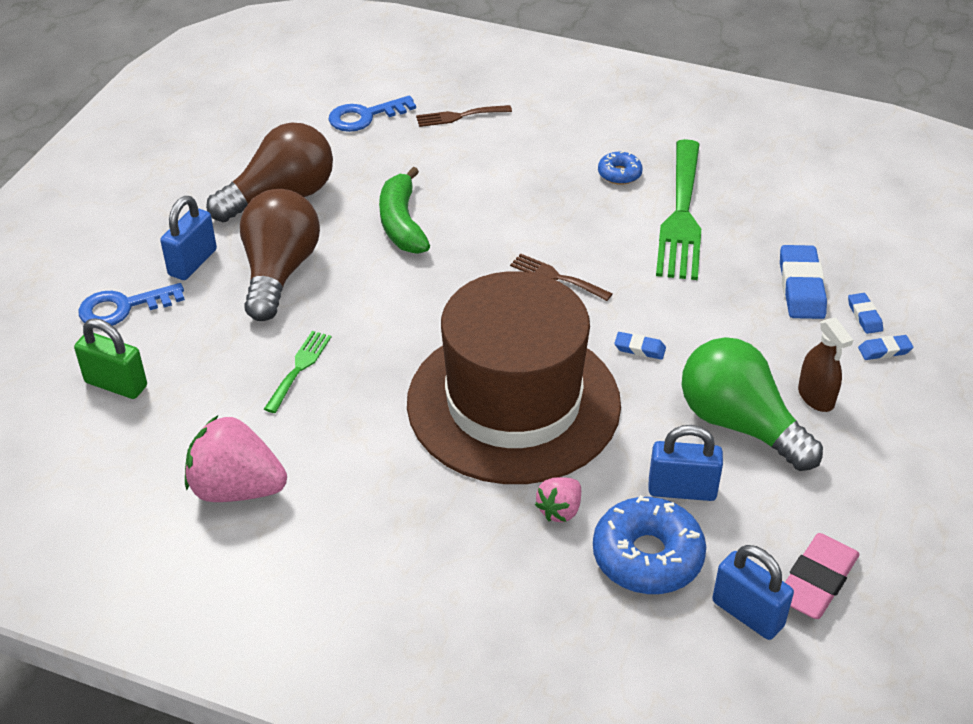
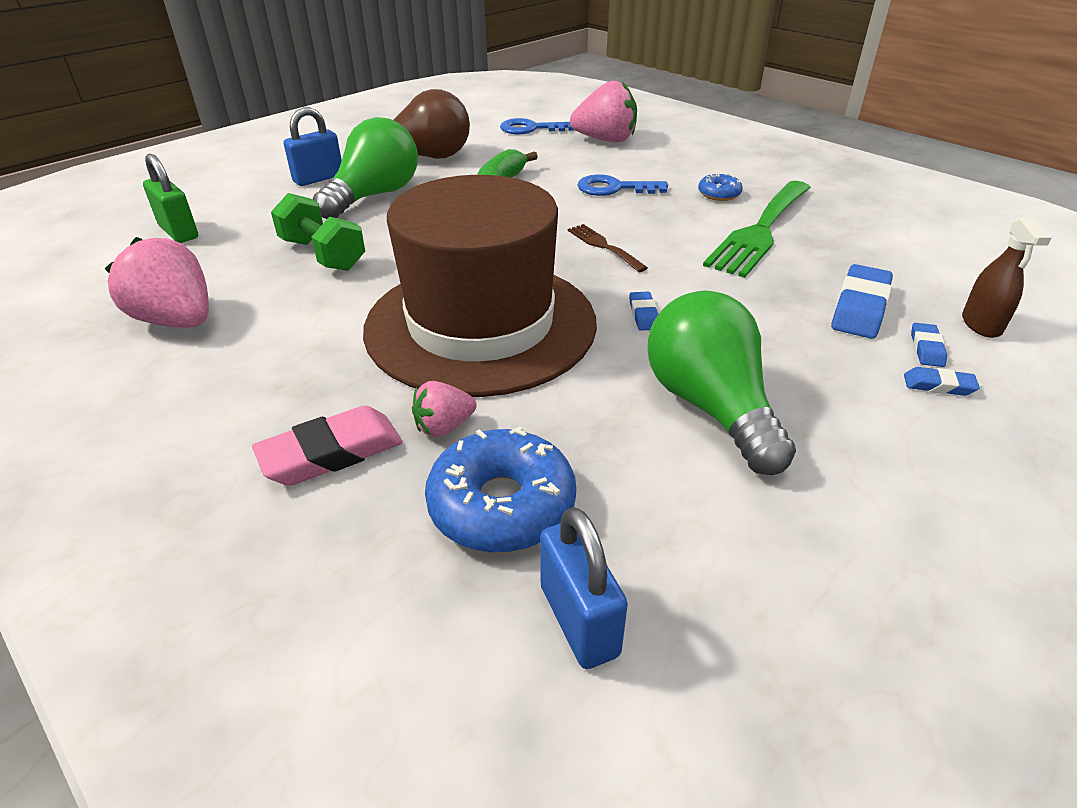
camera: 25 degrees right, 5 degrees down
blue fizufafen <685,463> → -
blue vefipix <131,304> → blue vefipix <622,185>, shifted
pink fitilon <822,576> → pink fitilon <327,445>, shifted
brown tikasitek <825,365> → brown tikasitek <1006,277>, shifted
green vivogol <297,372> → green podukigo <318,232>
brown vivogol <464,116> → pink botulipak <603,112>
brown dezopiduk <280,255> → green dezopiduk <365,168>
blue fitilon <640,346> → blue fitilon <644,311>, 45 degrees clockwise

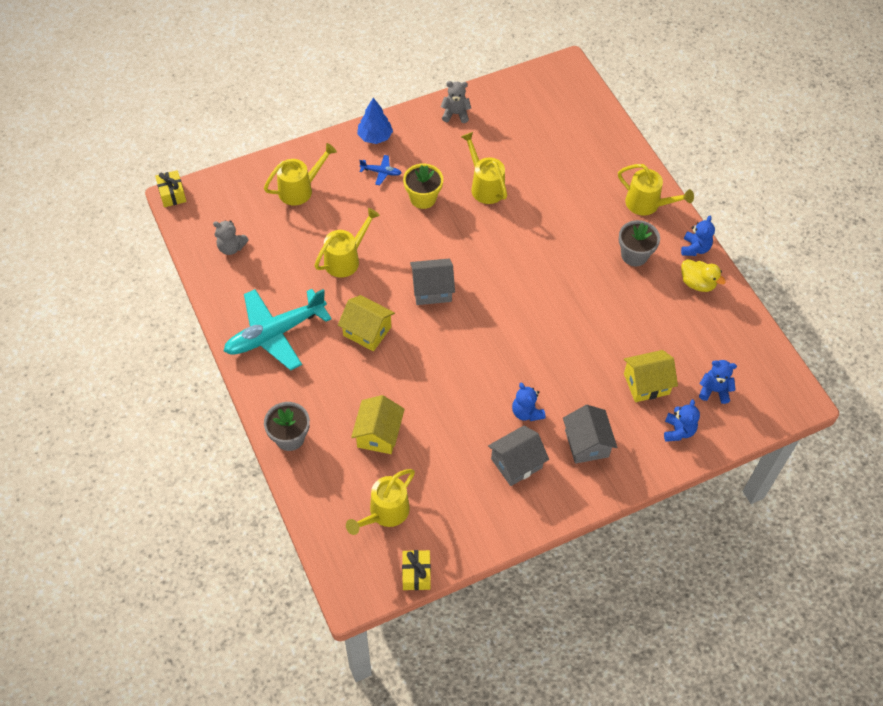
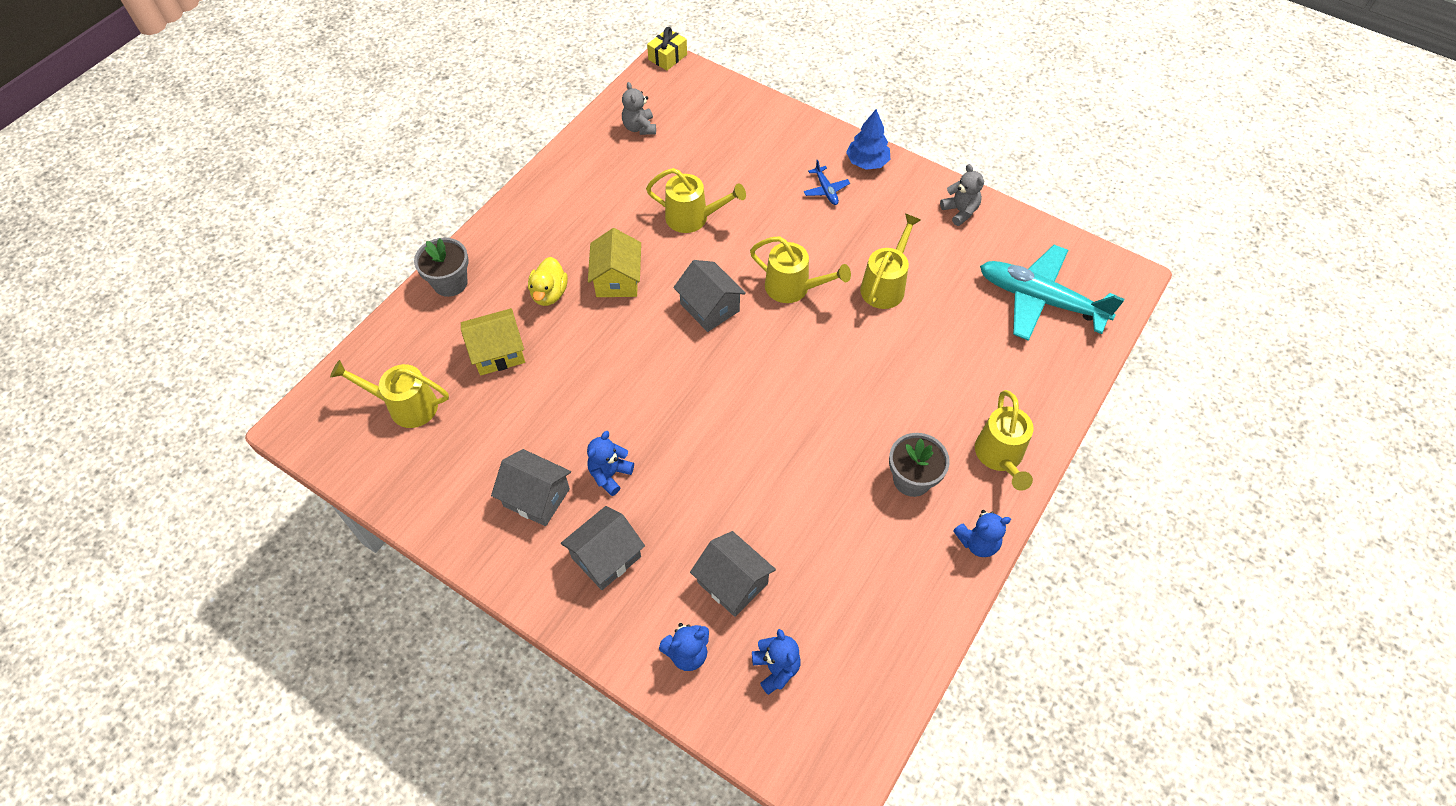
camera: 60 degrees right, 0 degrees up
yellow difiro <416,570> → -
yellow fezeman <423,186> → -
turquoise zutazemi <278,330> → turquoise zutazemi <1052,293>, shifted
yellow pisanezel <300,174> → yellow pisanezel <800,269>, shifted
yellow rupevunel <703,275> → yellow rupevunel <548,281>, shifted
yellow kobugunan <651,376> → grey kobugunan <733,574>

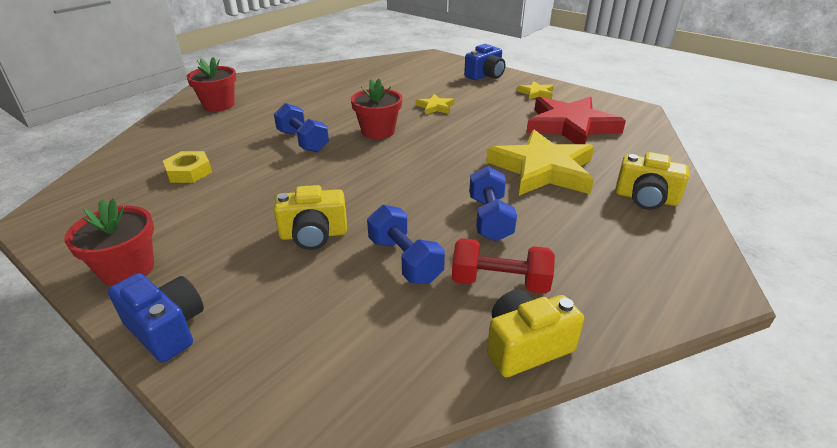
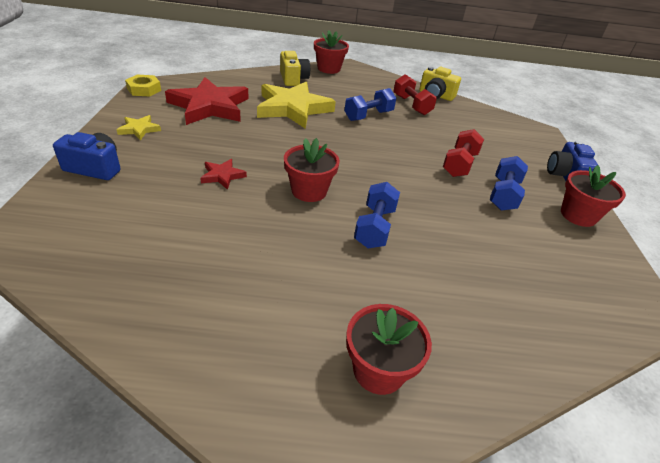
camera: 130 degrees left, 5 degrees up
- → red fezeman <331,52>
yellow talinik <187,167> → yellow talinik <143,85>, shifted
blue podukigo <406,244> → blue podukigo <509,183>, shifted
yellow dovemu <310,217> → red podukigo <463,153>
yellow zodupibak <435,104> → red zodupibak <223,174>

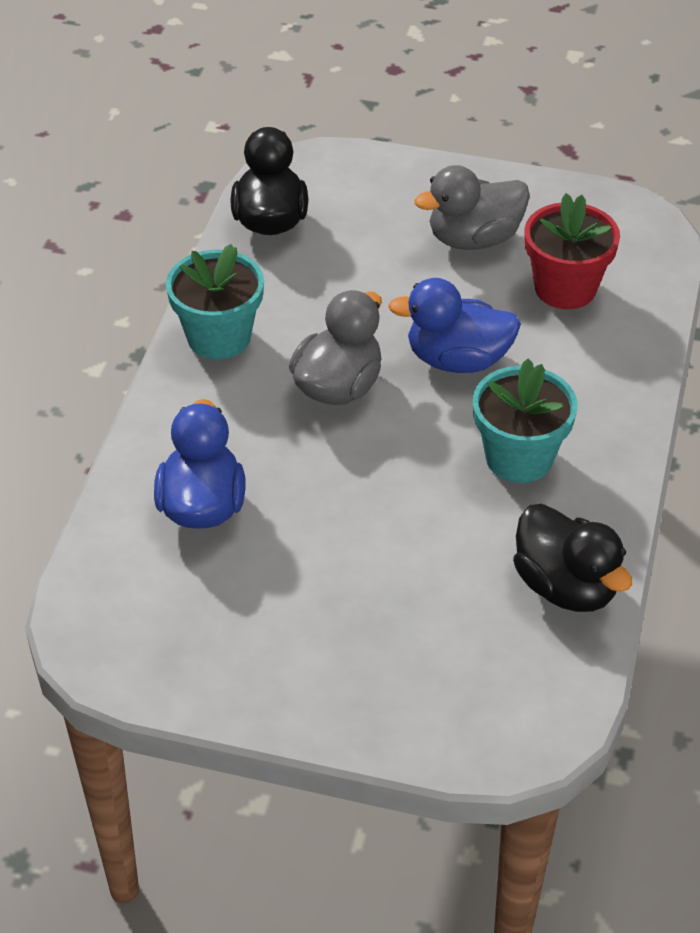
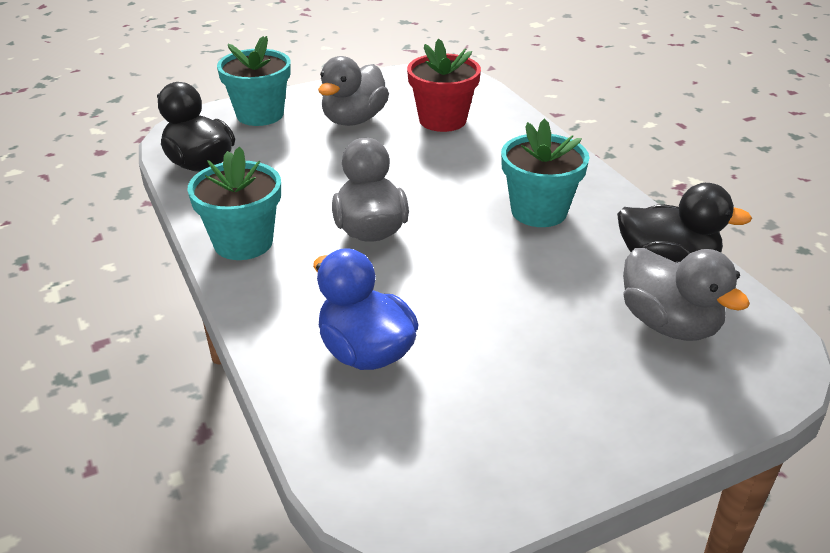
camera: 40 degrees left, 10 degrees down
blue rupevunel <454,325> → -
- → turquoise fezeman <254,81>
- → grey rupevunel <686,294>

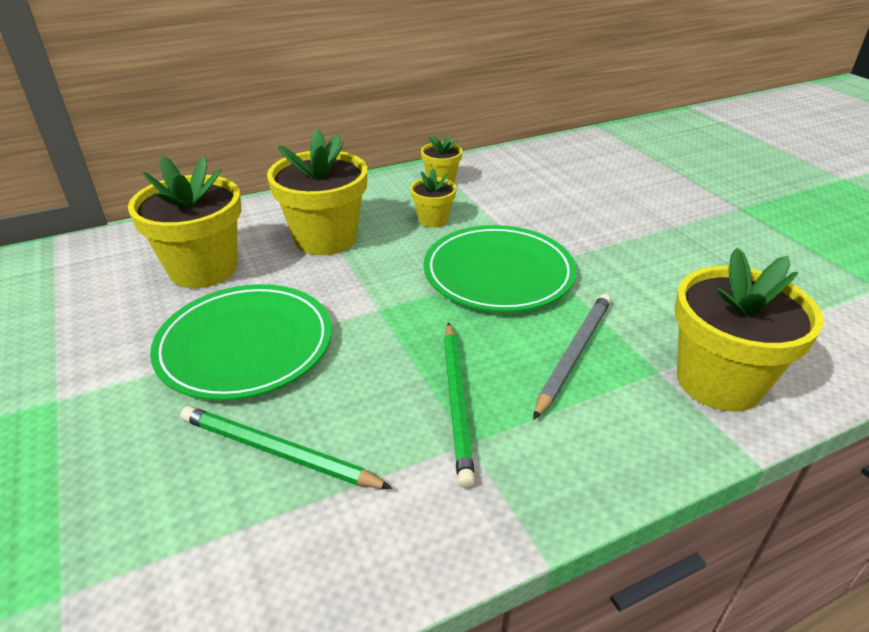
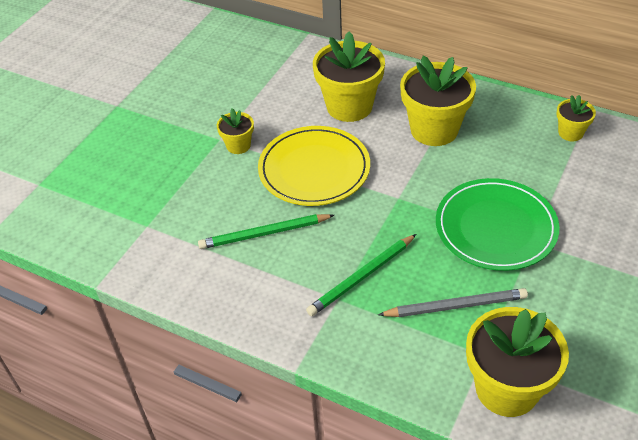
camera: 55 degrees right, 10 degrees up
yellow fezeman <433,198> → yellow fezeman <235,131>, shifted
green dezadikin <241,342> → yellow dezadikin <314,166>
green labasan <286,447> → green labasan <266,231>, 90 degrees counterclockwise

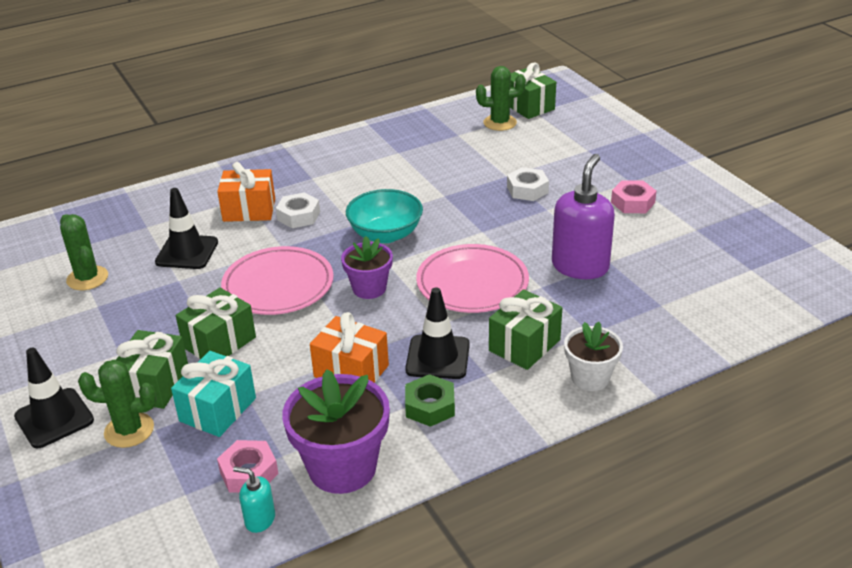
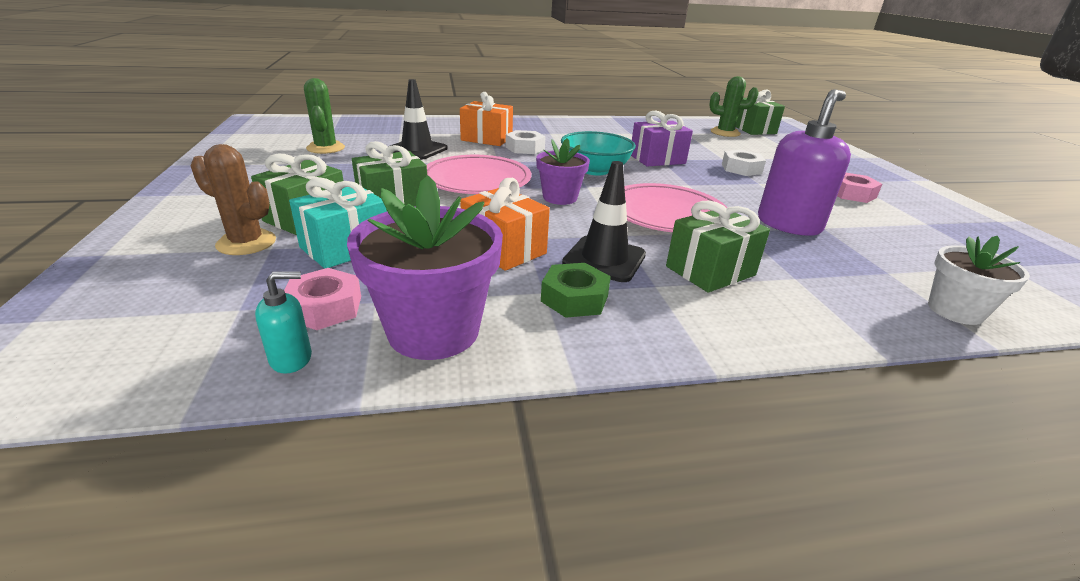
camera: 15 degrees right, 5 degrees down
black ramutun <54,398> → -
- → purple difiro <662,139>
white fezeman <593,356> → white fezeman <979,280>, shifted
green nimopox <117,403> → brown nimopox <233,199>
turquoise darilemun <254,499> → turquoise darilemun <283,322>, 120 degrees clockwise

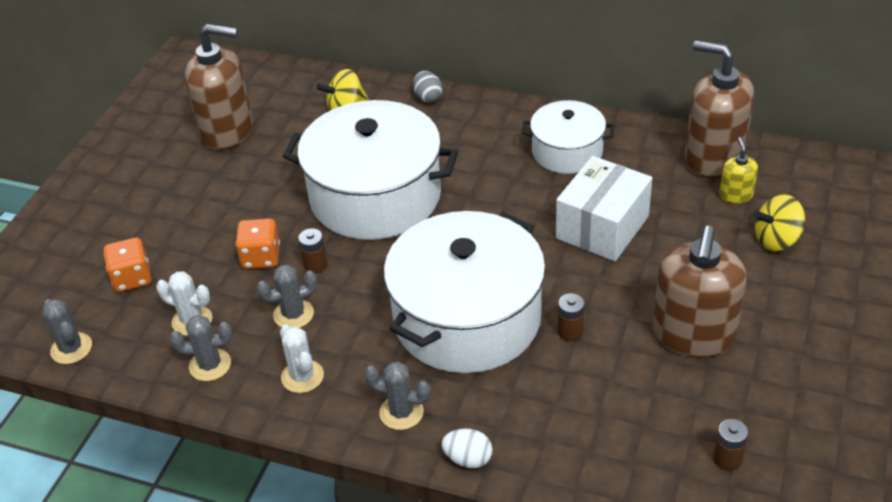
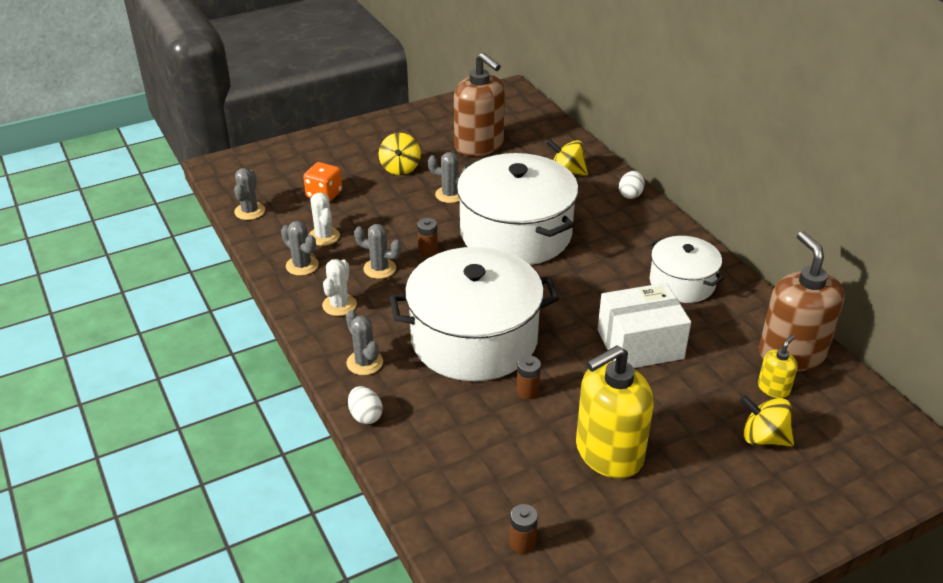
camera: 40 degrees right, 5 degrees down
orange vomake <257,243> → -
- → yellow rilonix <400,154>
- → grey nimopox <446,177>
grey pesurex <428,87> → white pesurex <632,185>
brown darilemun <700,292> → yellow darilemun <614,412>

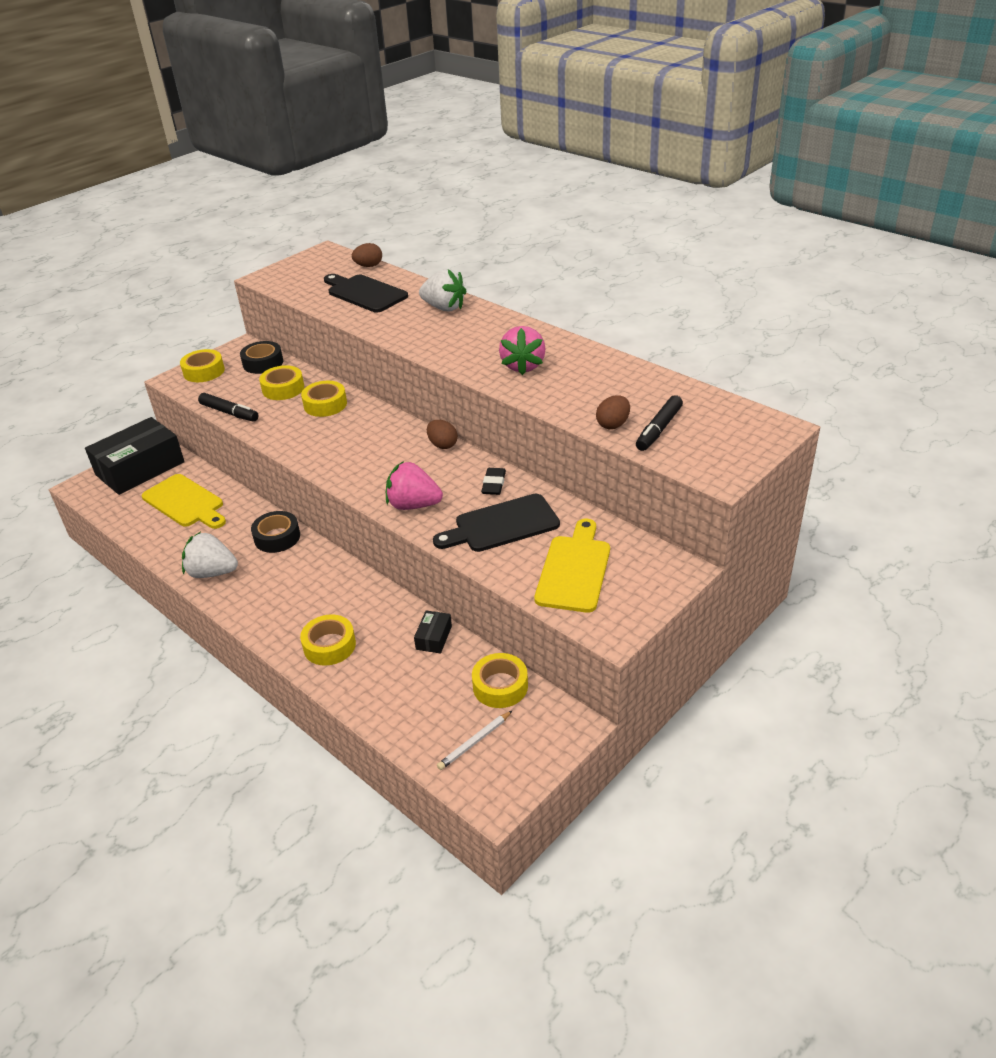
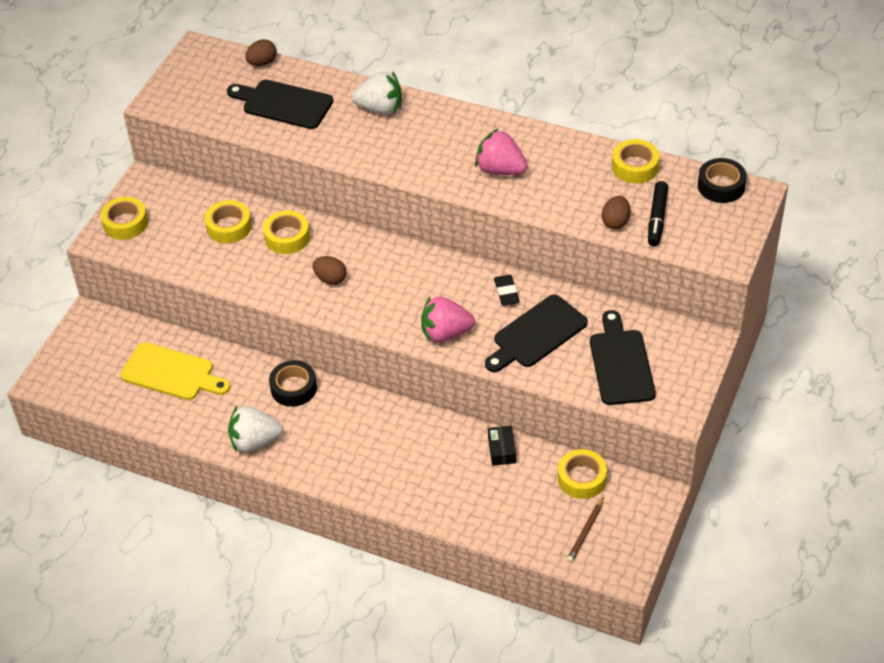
camera: 20 degrees left, 10 degrees up
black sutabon <135,456> → -
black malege <228,407> → -
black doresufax <261,357> → black doresufax <722,180>, shifted
yellow doresufax <328,640> → yellow doresufax <636,161>, shifted
brown pesurex <442,434> → brown pesurex <329,270>, shifted
white labasan <474,740> → brown labasan <585,530>
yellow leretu <572,566> → black leretu <623,357>
pink botulipak <522,350> → pink botulipak <501,151>, 135 degrees clockwise

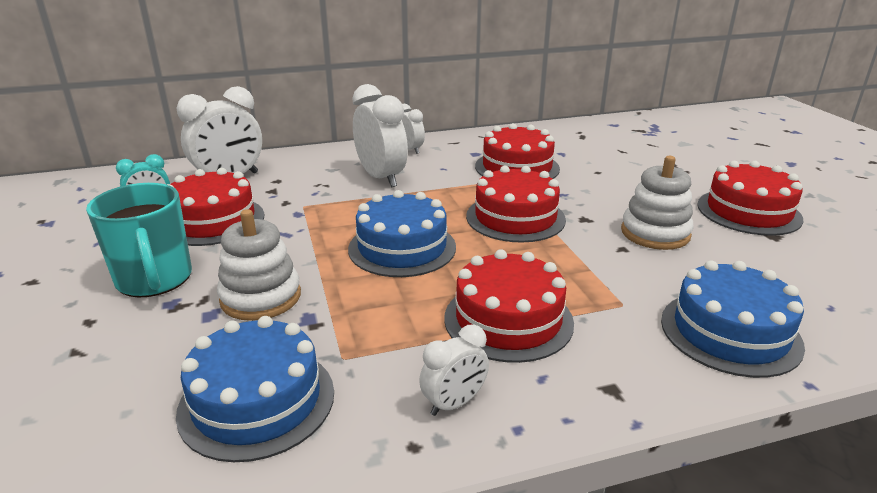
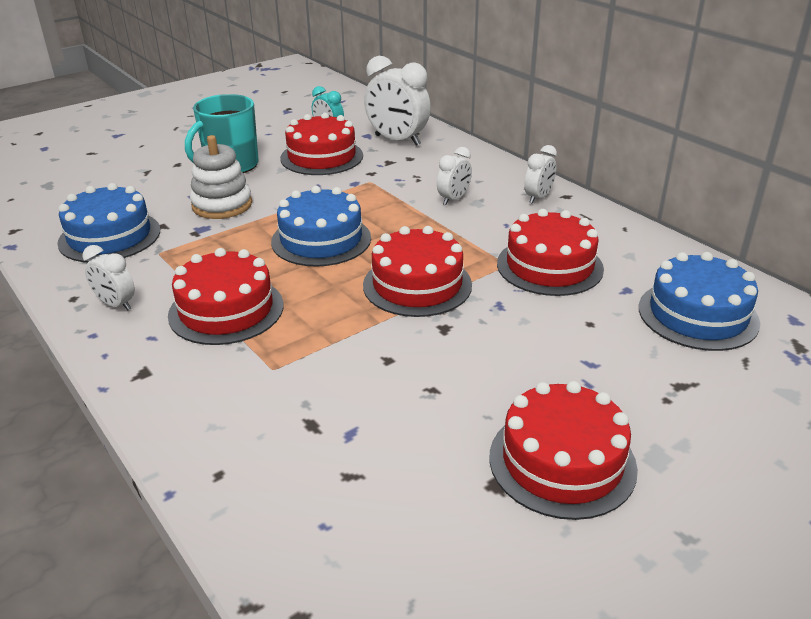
camera: 70 degrees right, 5 degrees up
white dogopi <657,203> → -
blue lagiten <733,319> → blue lagiten <699,301>, shifted
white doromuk <380,135> → white doromuk <454,176>, x0.55

